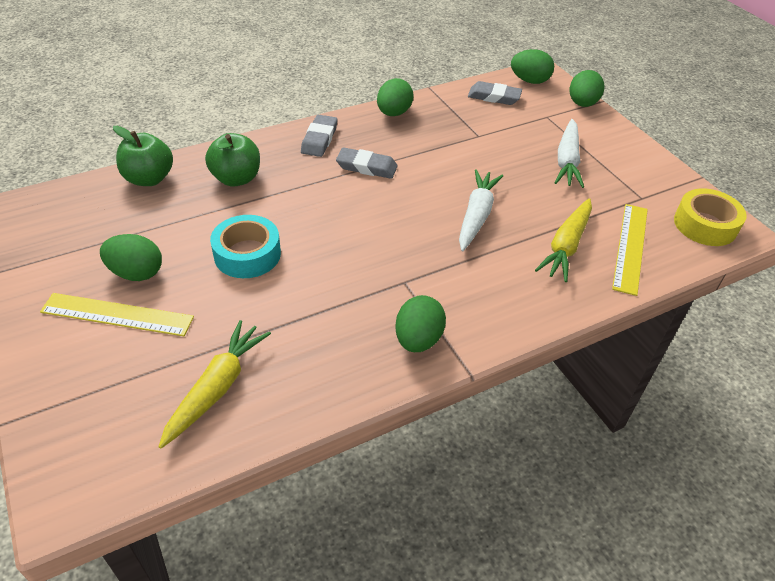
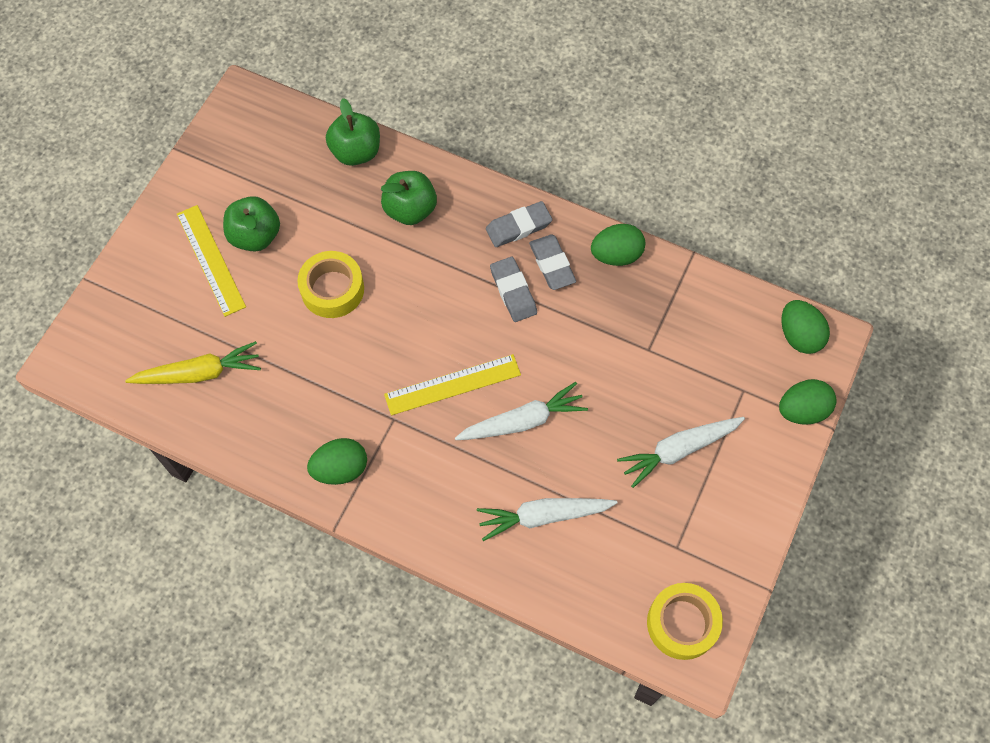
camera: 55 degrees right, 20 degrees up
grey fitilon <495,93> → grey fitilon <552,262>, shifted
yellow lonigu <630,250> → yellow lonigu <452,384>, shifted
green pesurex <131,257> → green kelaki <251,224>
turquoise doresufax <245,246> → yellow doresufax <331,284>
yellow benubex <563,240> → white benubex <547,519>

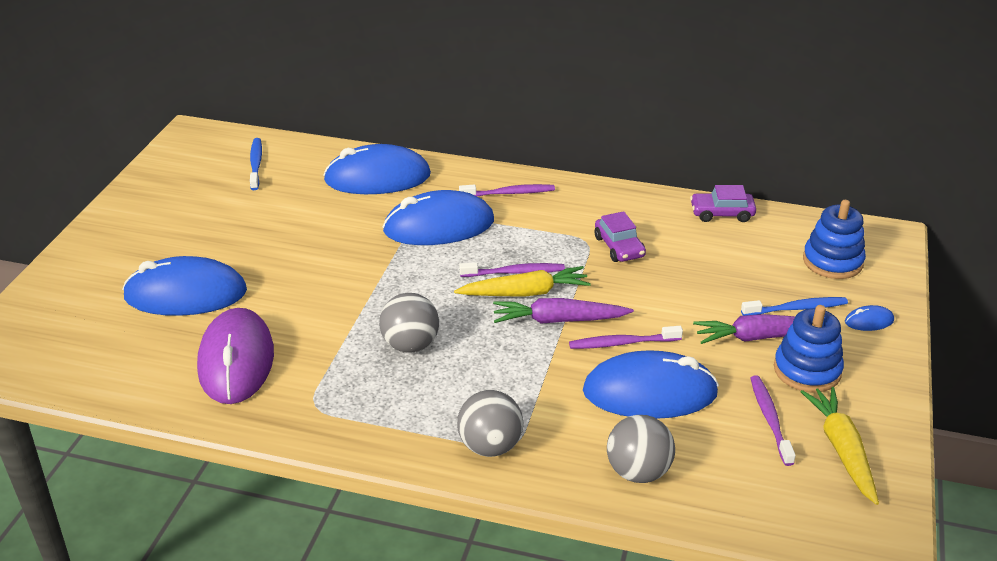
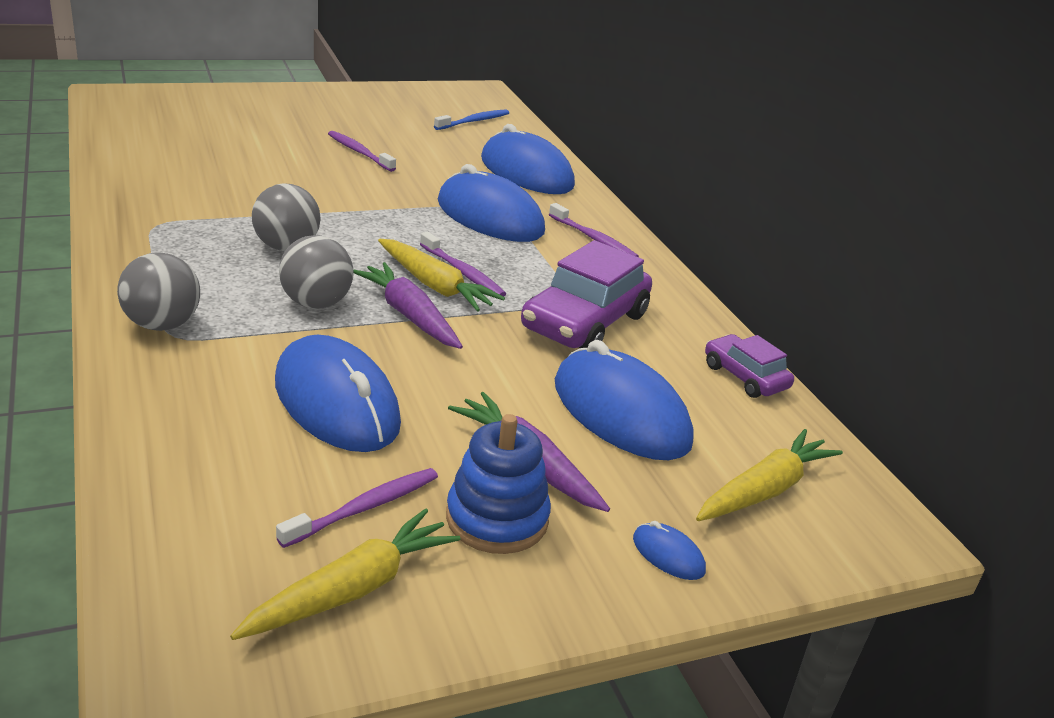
camera: 50 degrees right, 5 degrees down
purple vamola <235,356> → -
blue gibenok <794,306> → -
blue vamola <184,286> → blue vamola <624,400>, shifted
purple gibenok <626,337> → purple gibenok <362,151>, shifted
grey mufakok <641,449> → grey mufakok <316,272>, shifted
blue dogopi <834,239> → yellow benubex <769,475>
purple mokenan <620,236> → purple mokenan <586,294>, x1.77

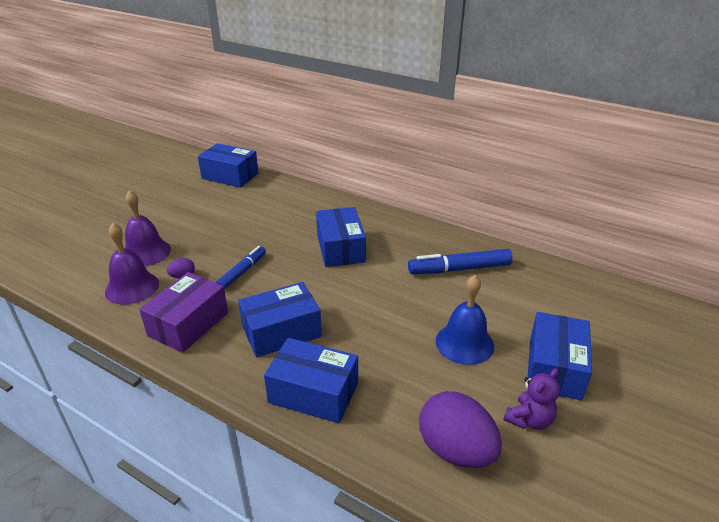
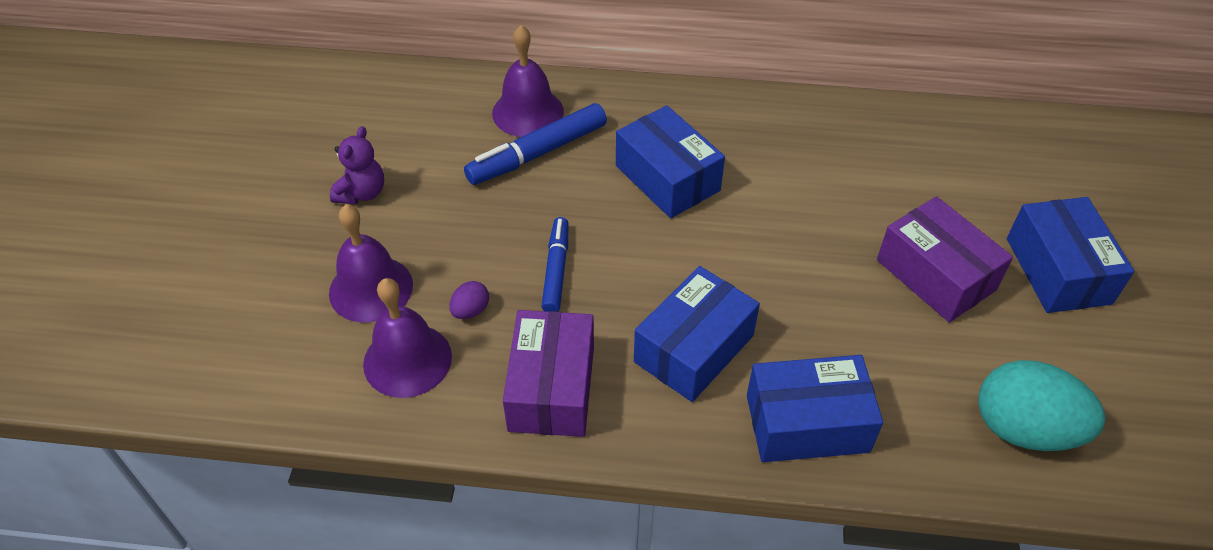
camera: 25 degrees left, 15 degrees up
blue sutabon <228,165> → -
- → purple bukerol <528,81>
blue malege <460,261> → blue malege <535,144>, shifted
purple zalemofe <531,399> → purple zalemofe <357,165>, shifted
blue bukerol <465,320> → purple sutabon <945,259>
purple pesurex <460,429> → turquoise pesurex <1041,405>

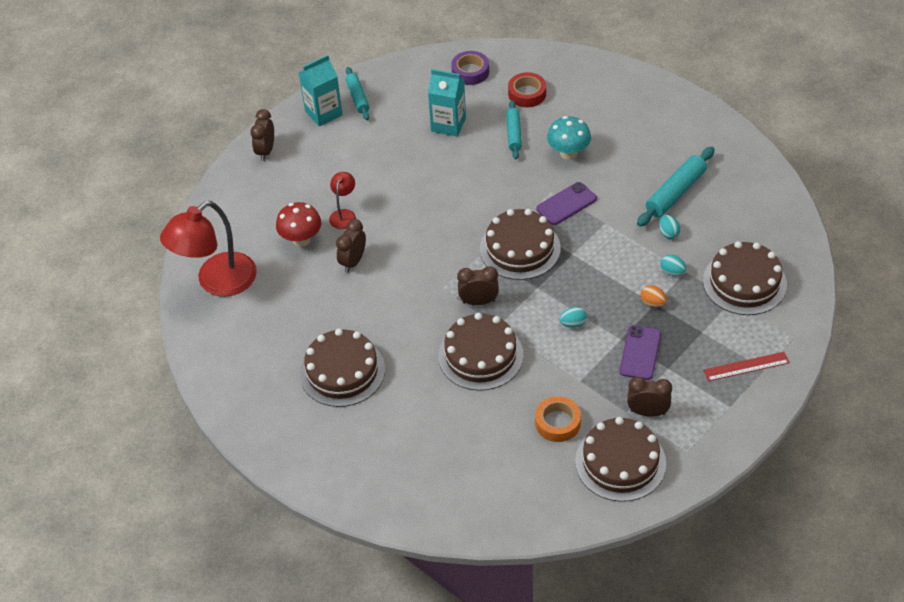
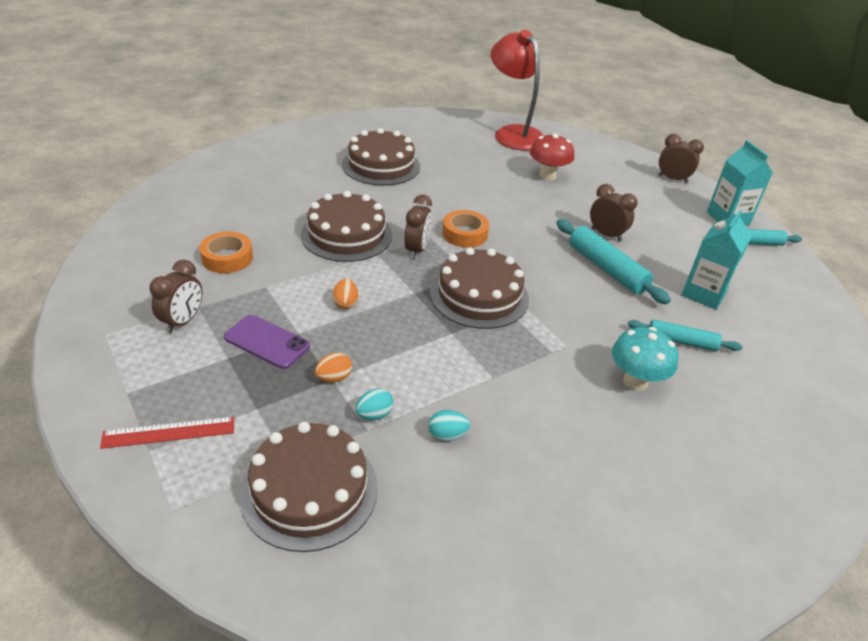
camera: 100 degrees right, 10 degrees down
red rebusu <342,200> → -
purple doresufax <470,68> → -
red doresufax <527,89> → -
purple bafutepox <566,203> → -
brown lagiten <620,459> → -
- → orange doresufax <465,229>
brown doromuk <351,246> → brown doromuk <614,213>, shifted
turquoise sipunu <676,187> → turquoise sipunu <613,261>, shifted
turquoise pesurex <573,317> → orange pesurex <345,294>
red lonigu <746,366> → red lonigu <167,433>, 75 degrees clockwise

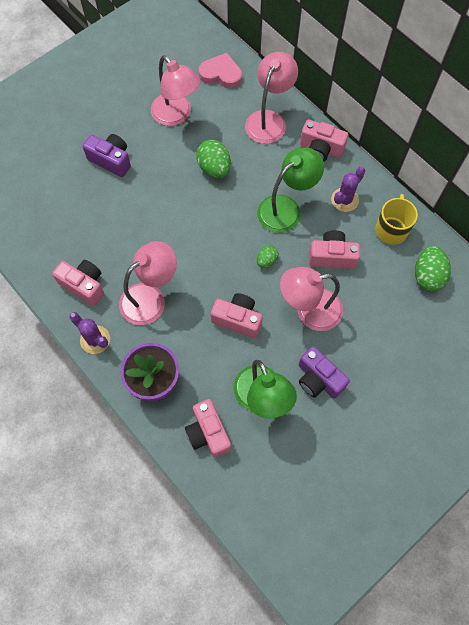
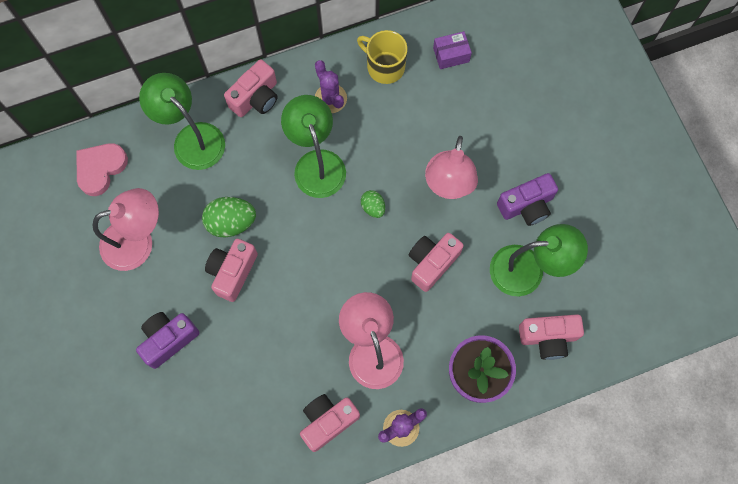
camera: 70 degrees left, 5 degrees up
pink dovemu <334,249> → pink dovemu <231,270>, shifted
green pesurex <433,268> → purple sutabon <452,50>
pink rebusu <271,98> → green rebusu <182,121>

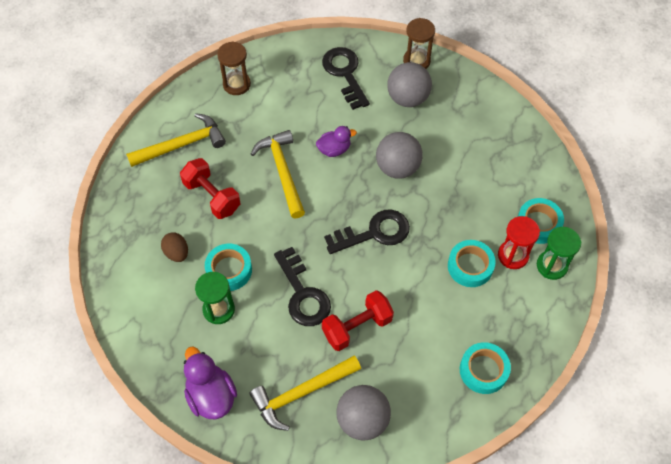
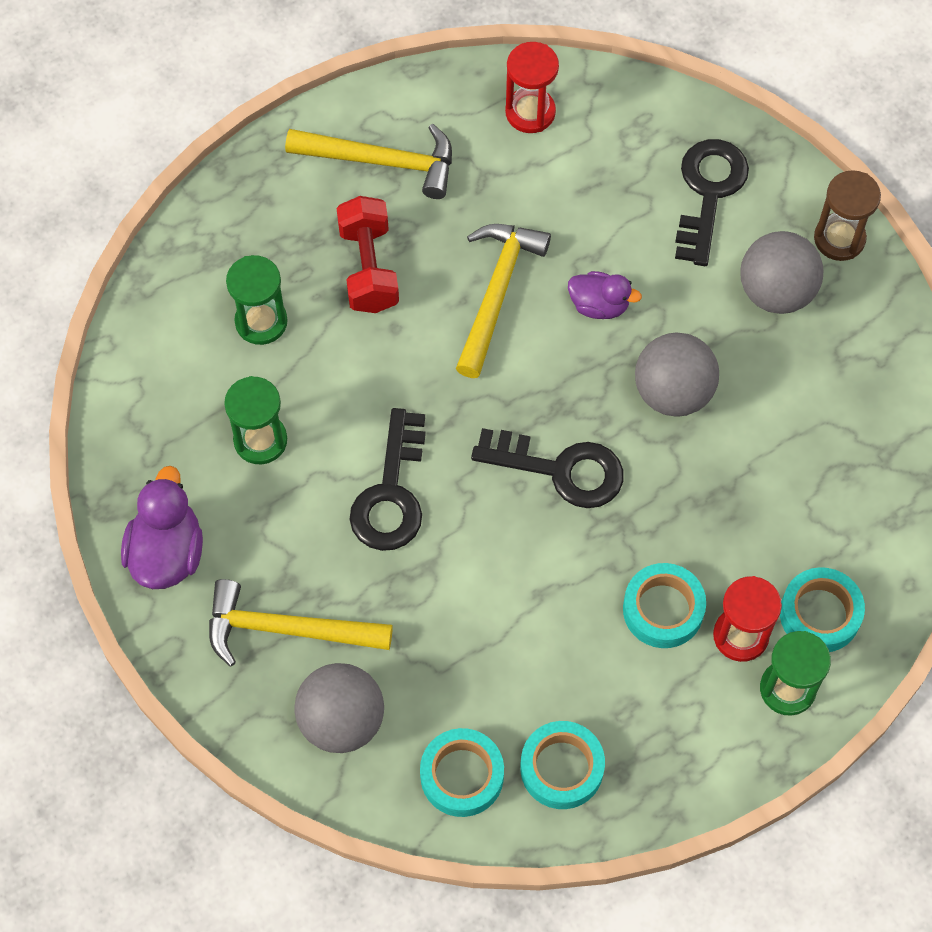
camera: 35 degrees right, 5 degrees up
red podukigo <358,320> → -
turquoise doresufax <228,267> → turquoise doresufax <462,772>, shifted
brown pesurex <174,247> → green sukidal <257,300>
brown sukidal <234,68> → red sukidal <532,87>

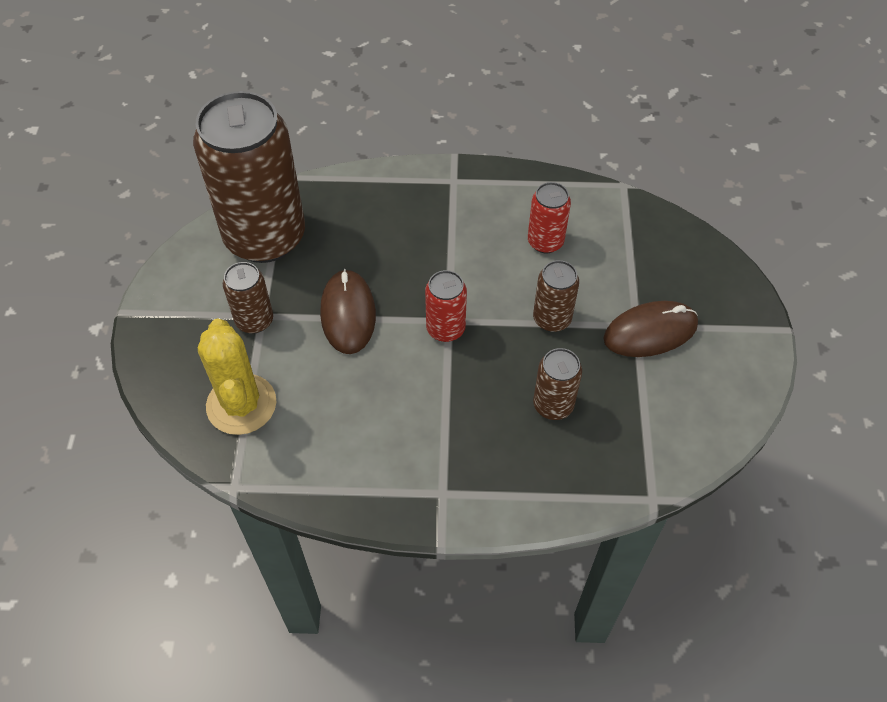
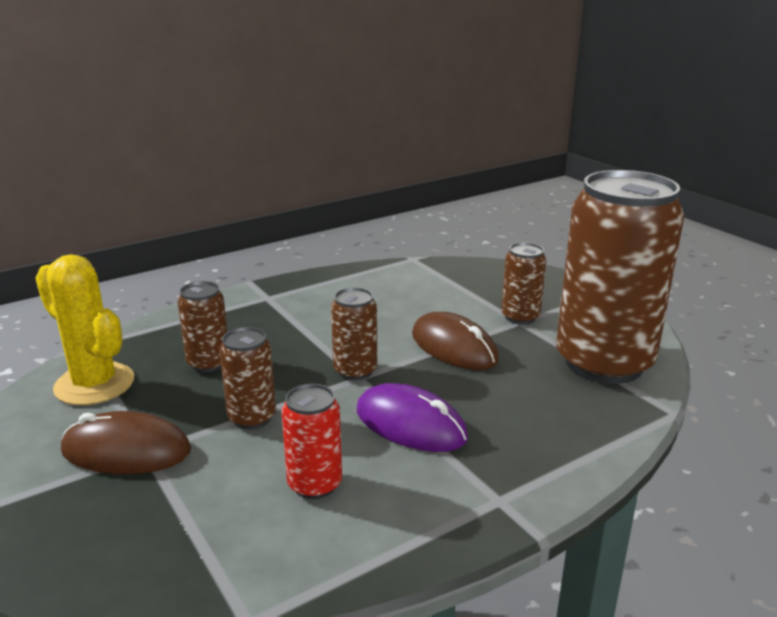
camera: 145 degrees right, 30 degrees down
- → purple vamola <412,417>
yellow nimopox <237,376> → yellow nimopox <85,329>, shifted
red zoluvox <446,306> → brown zoluvox <354,333>
brown vamola <650,329> → brown vamola <126,442>, 60 degrees clockwise

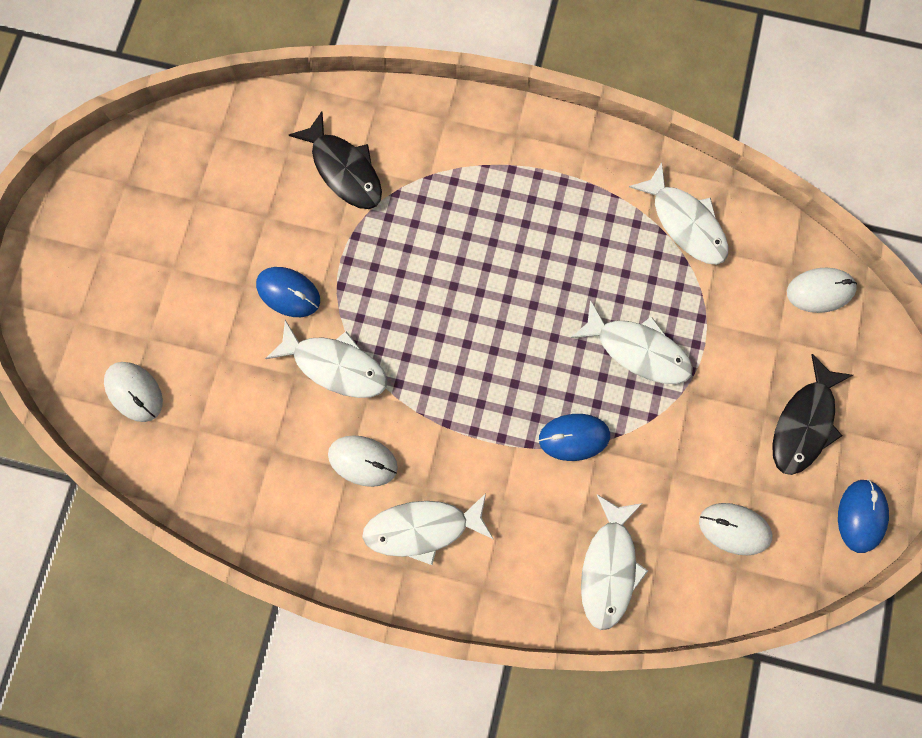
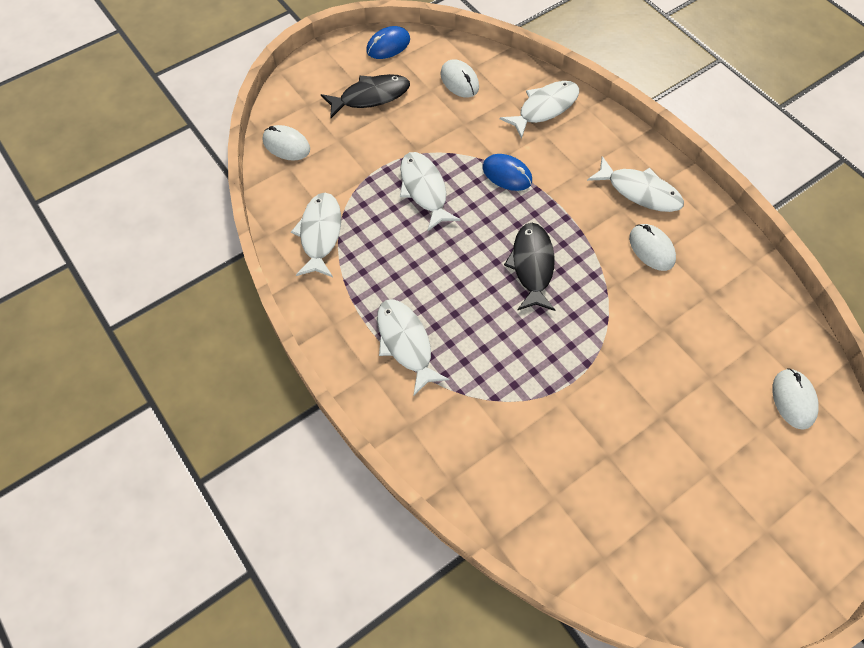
camera: 140 degrees left, 15 degrees down
blue vamola <288,292> → -
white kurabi <326,359> → white kurabi <413,347>, shifted
black kurabi <335,160> → black kurabi <529,267>, shifted

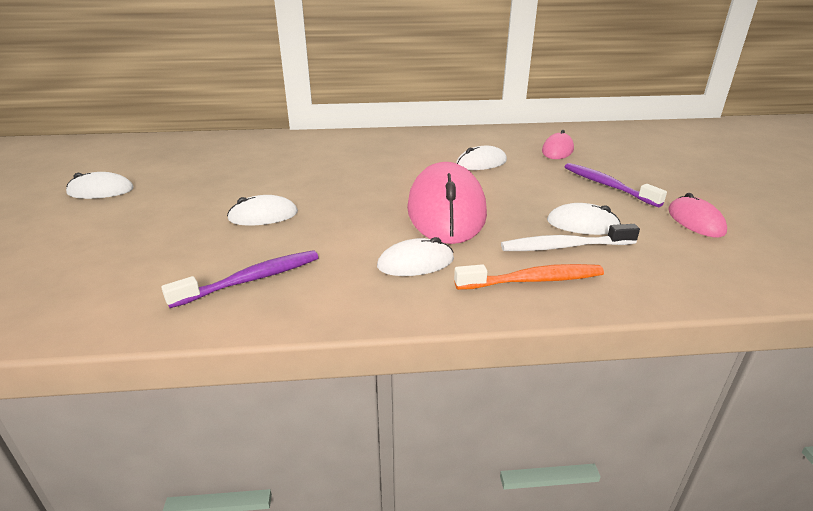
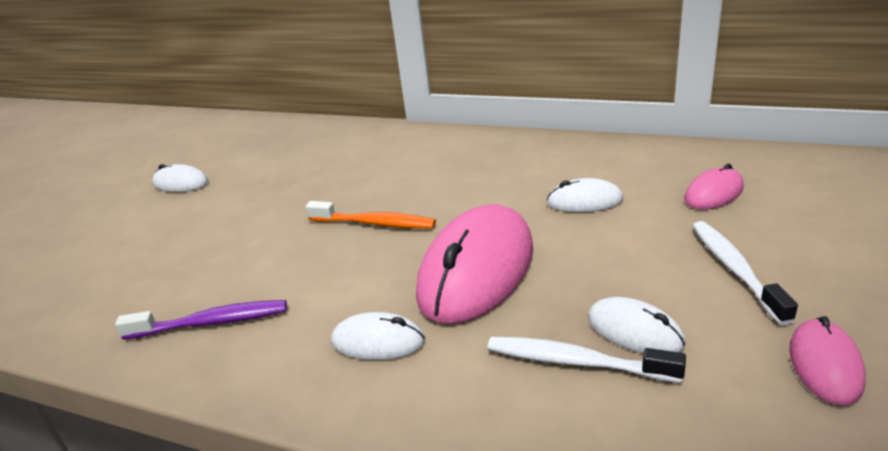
camera: 30 degrees right, 0 degrees up
white vamola <262,210> → -
orange gibenok <529,277> → orange gibenok <371,215>, shifted
purple gibenok <616,185> → white gibenok <745,273>

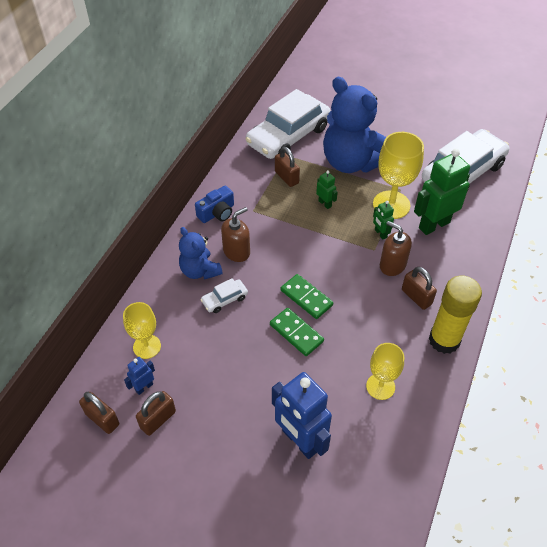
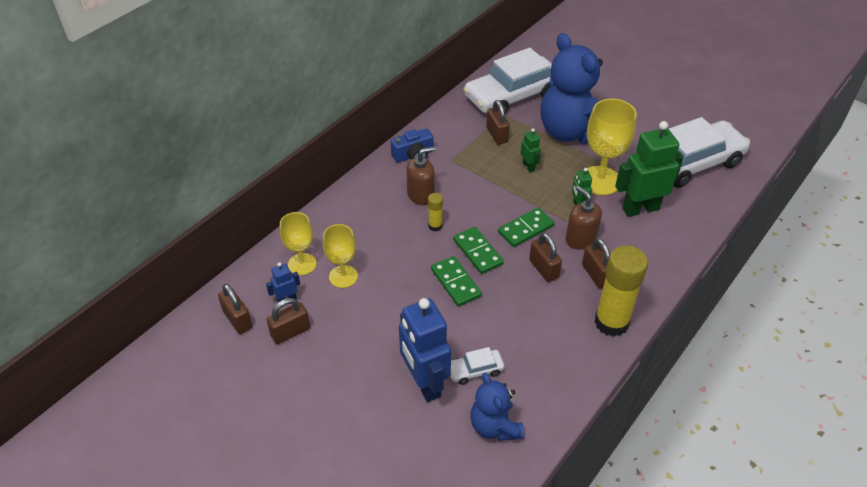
camera: 15 degrees right, 5 degrees down
- → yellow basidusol <435,212>
- → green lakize <526,227>
- → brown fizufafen <545,257>
blue zalemofe <201,253> → blue zalemofe <497,407>, shifted
white mokenan <224,295> → white mokenan <477,366>, shifted
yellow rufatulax <385,371> → yellow rufatulax <340,256>, shifted

